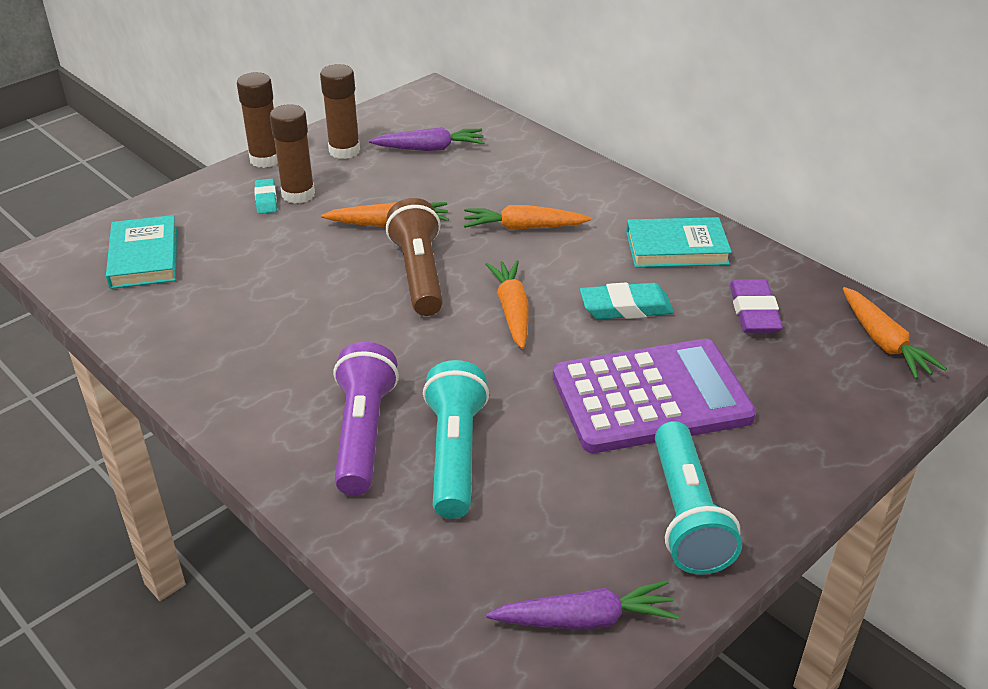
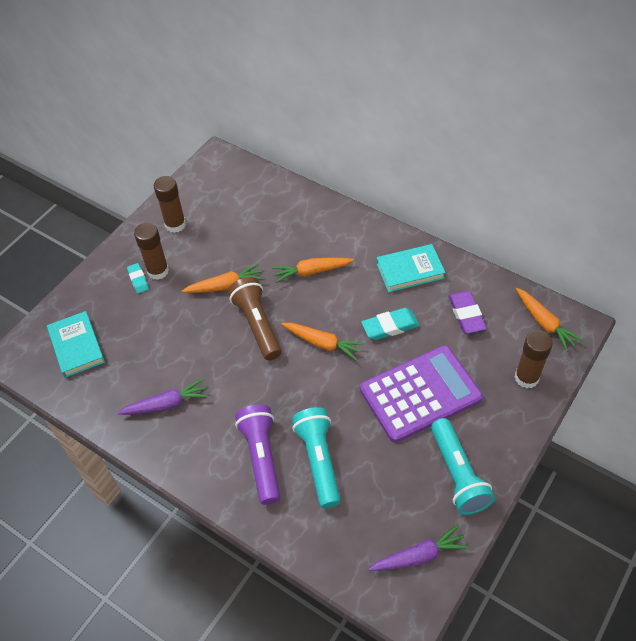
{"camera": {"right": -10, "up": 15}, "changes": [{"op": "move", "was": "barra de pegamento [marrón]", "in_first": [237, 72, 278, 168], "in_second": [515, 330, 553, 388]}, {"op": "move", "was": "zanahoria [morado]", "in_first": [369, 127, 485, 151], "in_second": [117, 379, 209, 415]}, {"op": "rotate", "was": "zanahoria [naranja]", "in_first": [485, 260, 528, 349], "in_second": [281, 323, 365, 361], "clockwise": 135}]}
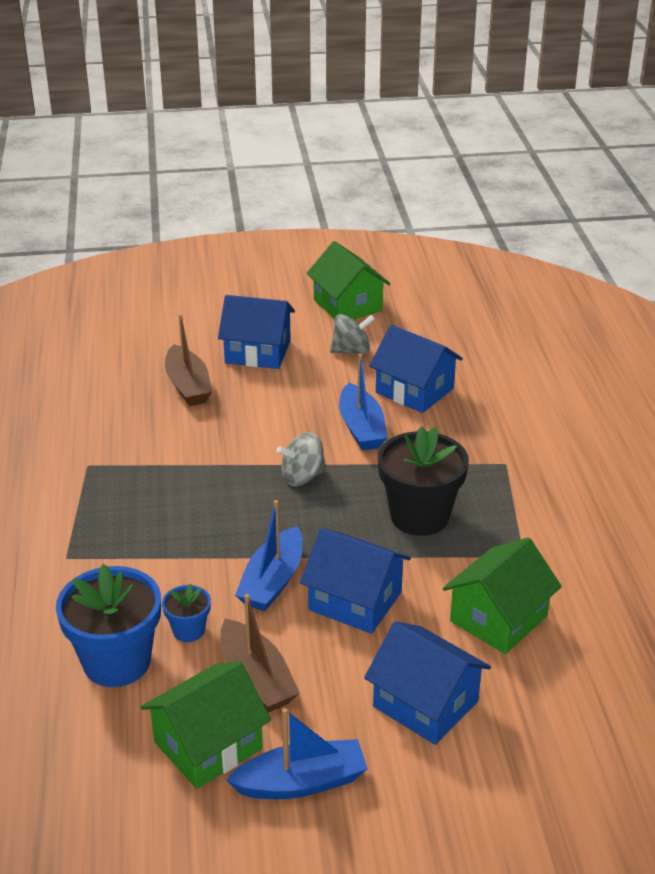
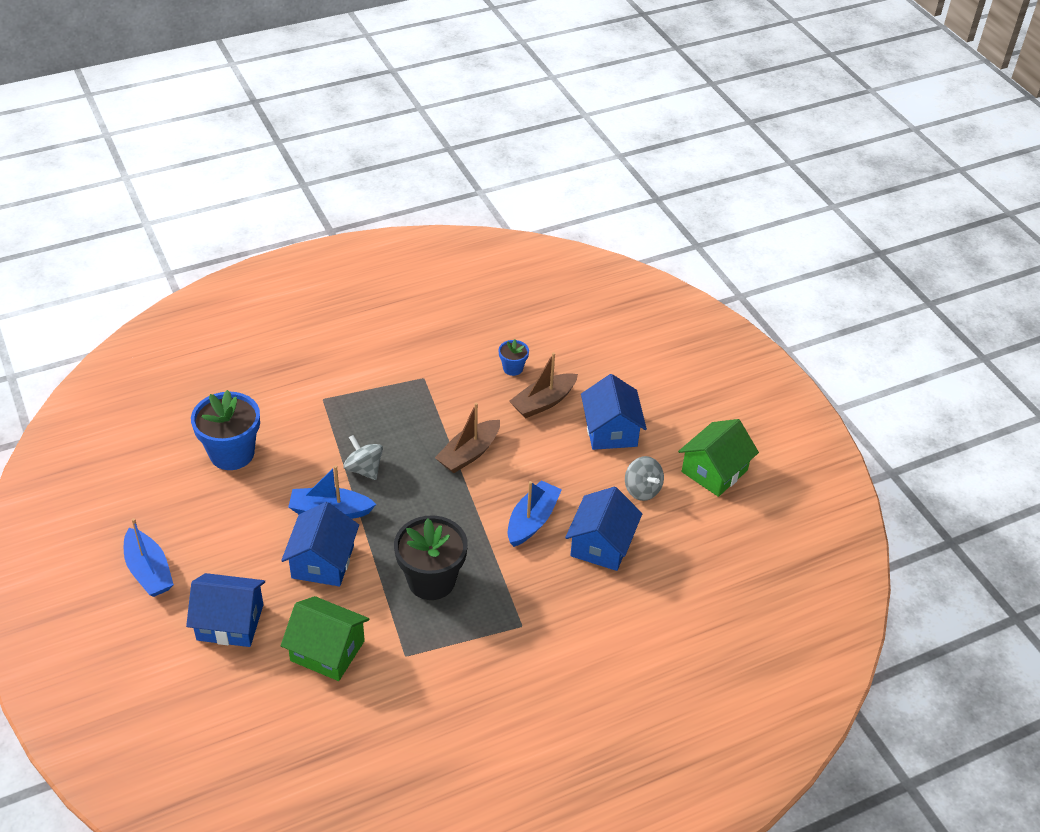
{"camera": {"right": 70, "up": 10}, "changes": [{"op": "delete", "was": "casa [verde]", "in_first": [141, 661, 271, 789]}, {"op": "move", "was": "maceta [azul]", "in_first": [162, 584, 211, 642], "in_second": [499, 339, 529, 376]}, {"op": "move", "was": "barco [marrón]", "in_first": [220, 594, 300, 712], "in_second": [435, 403, 500, 473]}, {"op": "move", "was": "peonza [gris]", "in_first": [277, 432, 327, 486], "in_second": [343, 435, 383, 480]}, {"op": "rotate", "was": "barco [azul]", "in_first": [339, 354, 388, 451], "in_second": [508, 480, 562, 547], "clockwise": 150}, {"op": "rotate", "was": "casa [azul]", "in_first": [364, 621, 491, 745], "in_second": [186, 573, 265, 647], "clockwise": 75}]}
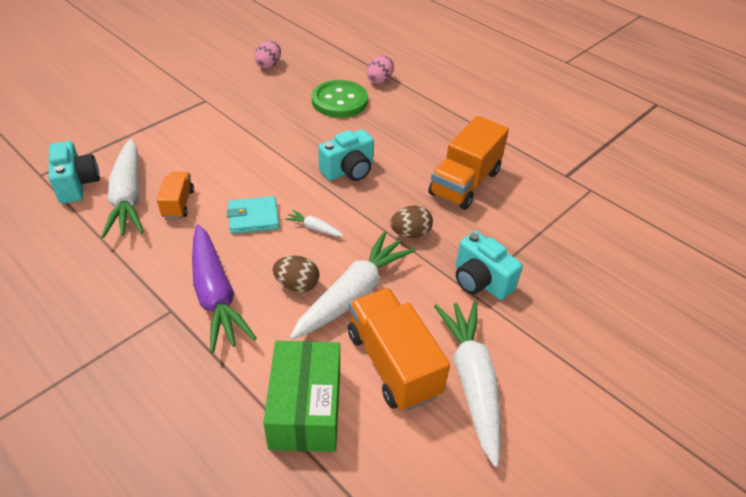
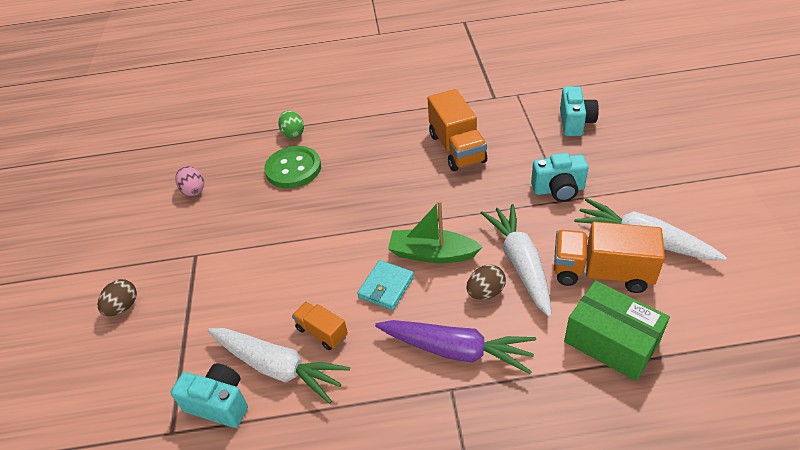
{"camera": {"right": -45, "up": 0}, "changes": [{"op": "replace", "was": "zanahoria [blanco]", "now": "barco [verde]", "in_first": [285, 210, 344, 237], "in_second": [388, 200, 482, 263]}, {"op": "move", "was": "cámara [turquesa]", "in_first": [318, 129, 374, 181], "in_second": [560, 86, 599, 136]}, {"op": "recolor", "was": "huevo [rosa]", "now": "huevo [verde]", "in_first": [367, 56, 394, 84], "in_second": [278, 110, 304, 139]}, {"op": "move", "was": "huevo [marrón]", "in_first": [390, 205, 433, 238], "in_second": [98, 279, 137, 316]}]}
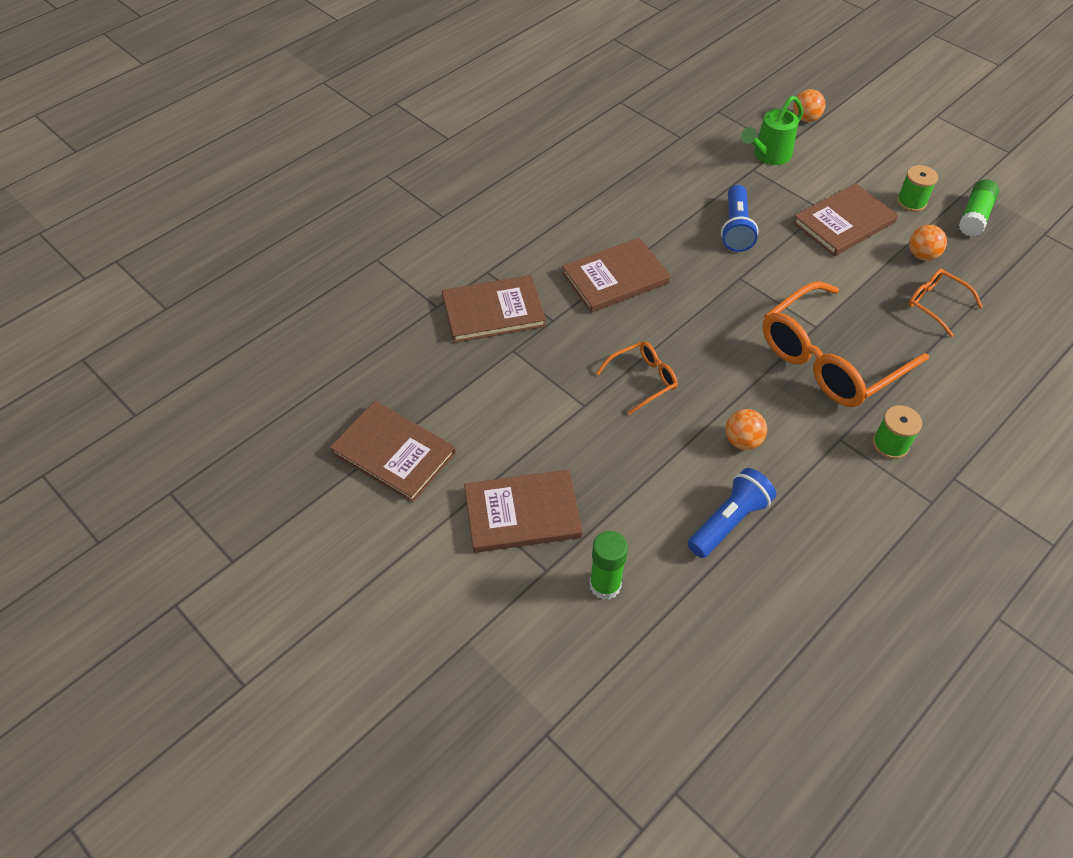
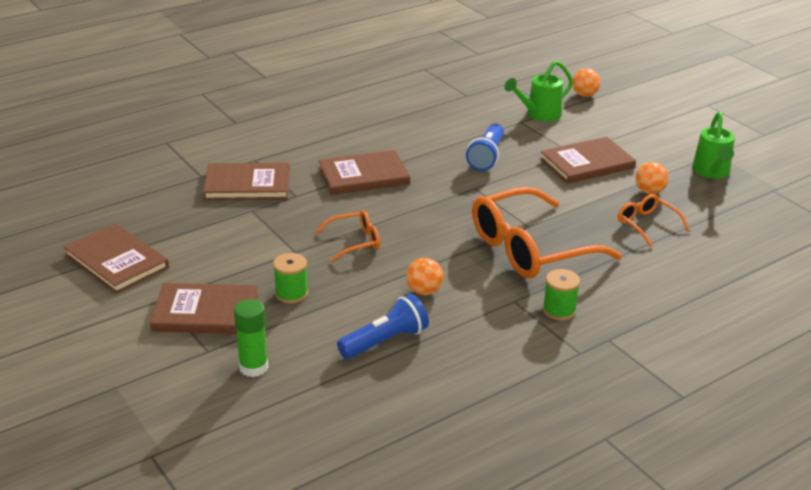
{"camera": {"right": 10, "up": -20}, "changes": [{"op": "move", "was": "carrete [verde]", "in_first": [897, 165, 938, 212], "in_second": [273, 253, 308, 303]}, {"op": "replace", "was": "barra de pegamento [verde]", "now": "regadera [verde]", "in_first": [959, 180, 999, 237], "in_second": [692, 111, 735, 179]}]}
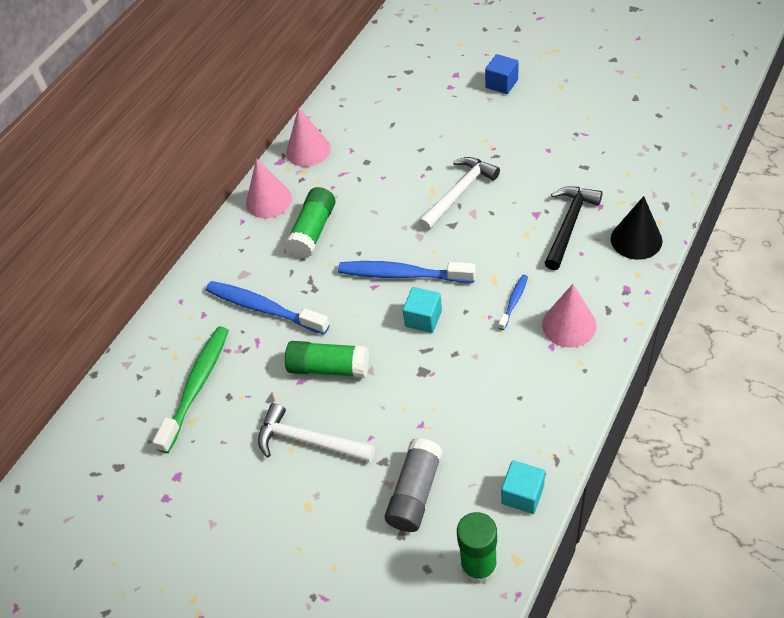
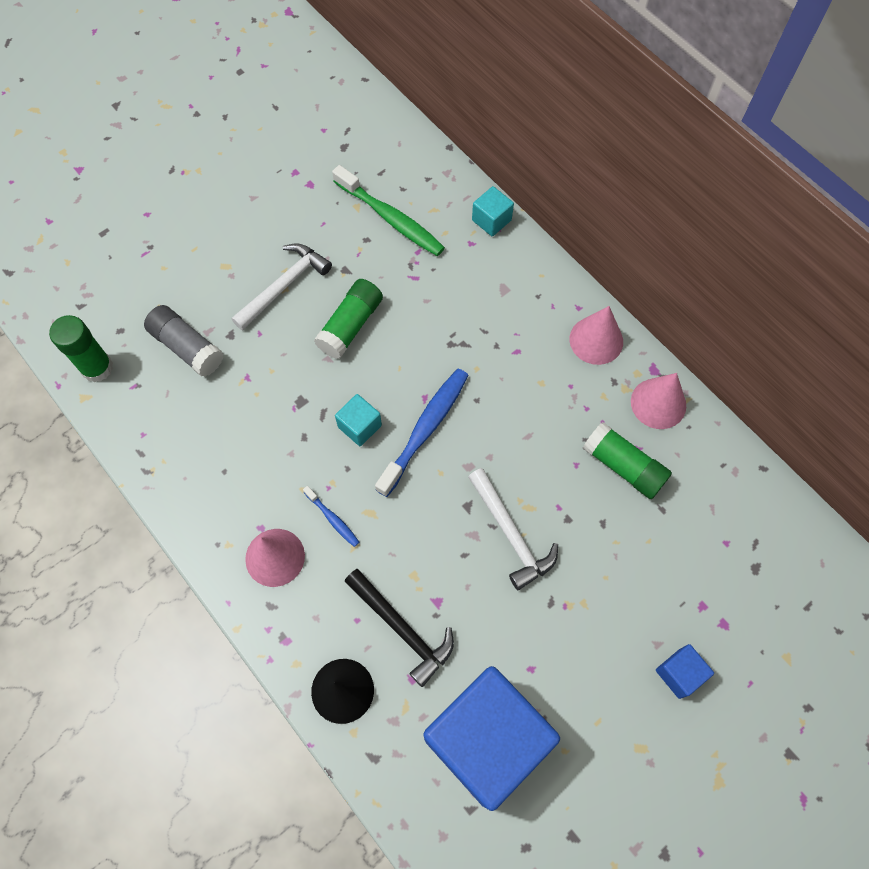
{"camera": {"right": 105, "up": 15}, "changes": [{"op": "delete", "was": "cepillo de dientes [azul]", "in_first": [206, 281, 330, 335]}, {"op": "move", "was": "barra de pegamento [verde]", "in_first": [285, 187, 336, 258], "in_second": [583, 422, 672, 499]}, {"op": "move", "was": "cubo [turquesa]", "in_first": [501, 460, 545, 514], "in_second": [472, 186, 514, 236]}, {"op": "insert", "now": "cubo [azul]", "in_second": [424, 666, 560, 811]}]}
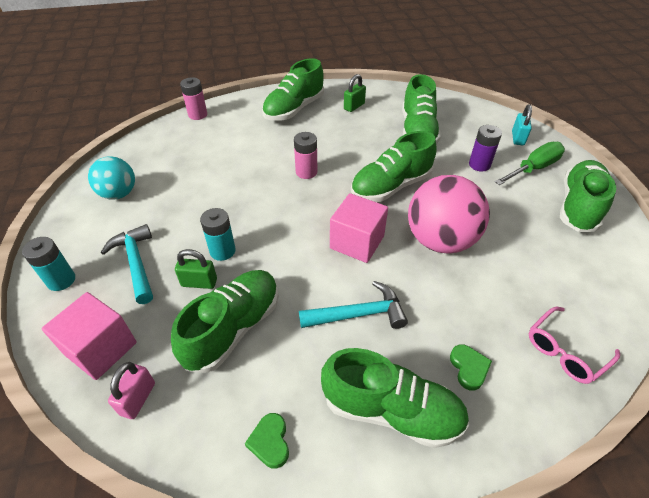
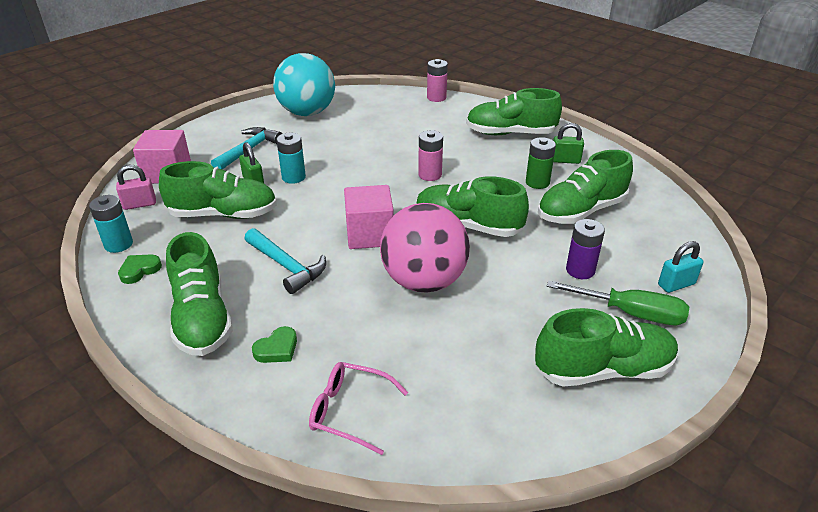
{"camera": {"right": 55, "up": -10}, "changes": [{"op": "move", "was": "pila [turquesa]", "in_first": [22, 237, 75, 291], "in_second": [89, 195, 133, 253]}, {"op": "resize", "was": "pelota [turquesa]", "in_first": [88, 156, 135, 200], "in_second": [273, 53, 335, 116], "ratio": 1.62}, {"op": "insert", "now": "pila [verde]", "in_second": [526, 137, 556, 189]}]}
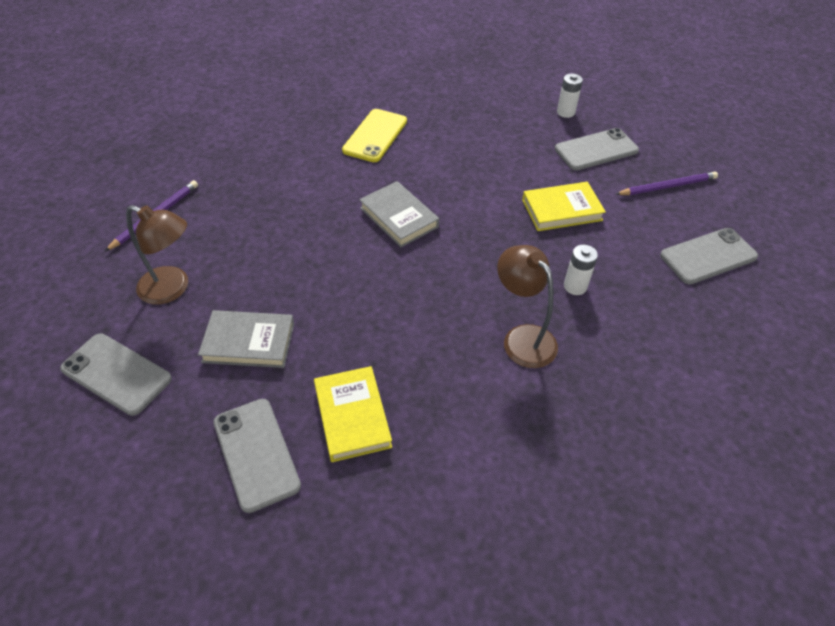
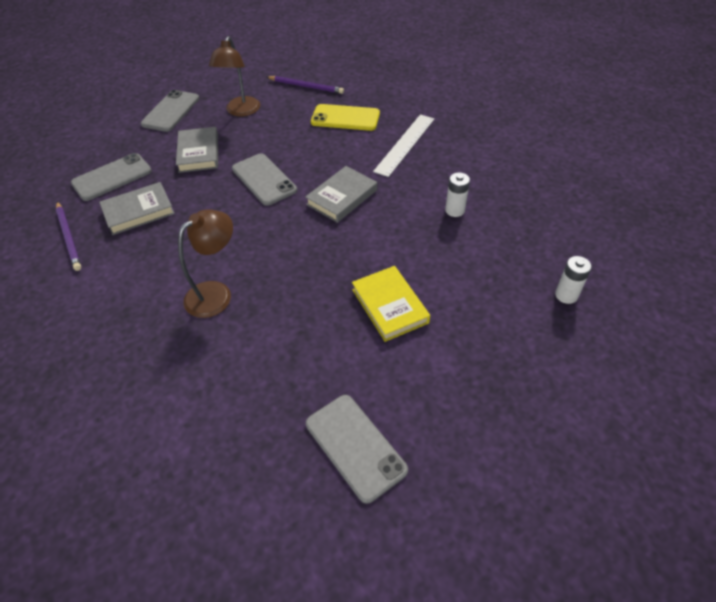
{"camera": {"right": 80, "up": 0}, "changes": [{"op": "recolor", "was": "libro [amarillo]", "now": "libro [gris]", "in_first": [314, 366, 392, 462], "in_second": [99, 182, 175, 235]}, {"op": "move", "was": "móvil [amarillo]", "in_first": [342, 109, 407, 162], "in_second": [311, 104, 380, 131]}, {"op": "move", "was": "móvil [gris]", "in_first": [555, 128, 639, 170], "in_second": [232, 153, 297, 206]}, {"op": "move", "was": "pila [blanco]", "in_first": [564, 245, 598, 295], "in_second": [445, 172, 470, 217]}, {"op": "move", "was": "lápiz [morado]", "in_first": [616, 172, 718, 195], "in_second": [56, 202, 81, 271]}, {"op": "insert", "now": "regla [blanco]", "in_second": [373, 115, 434, 177]}]}
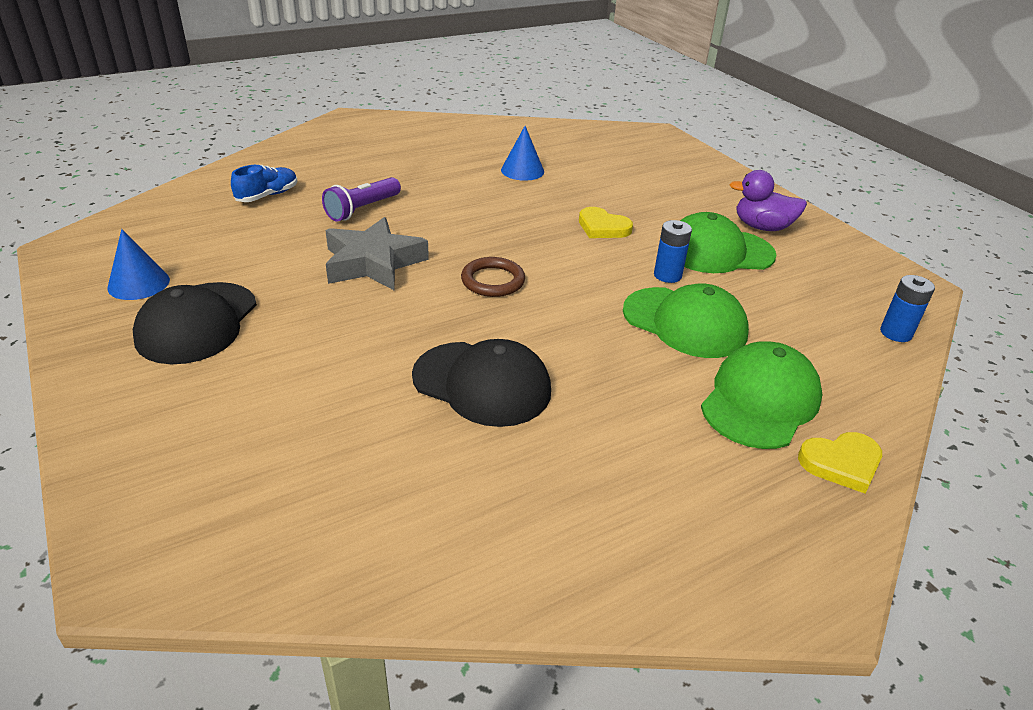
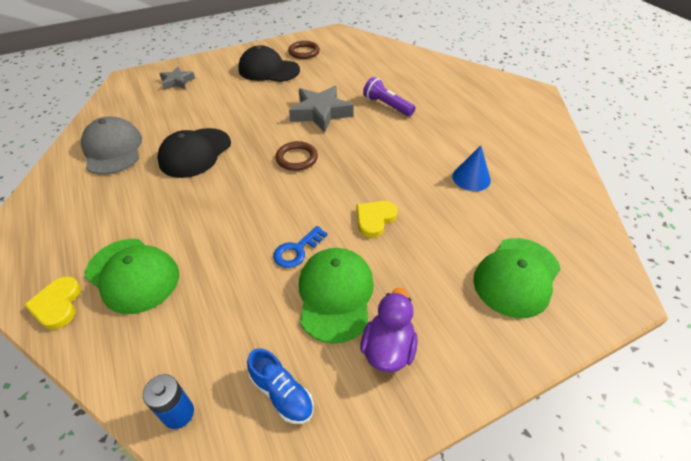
{"camera": {"right": 95, "up": 10}, "changes": [{"op": "replace", "was": "cono [azul]", "now": "anillo [marrón]", "in_first": [108, 229, 170, 300], "in_second": [288, 41, 320, 59]}, {"op": "move", "was": "zapato [azul]", "in_first": [231, 165, 297, 202], "in_second": [247, 348, 314, 424]}, {"op": "move", "was": "gorra [verde]", "in_first": [623, 283, 749, 358], "in_second": [473, 238, 561, 318]}, {"op": "replace", "was": "pila [azul]", "now": "llave [azul]", "in_first": [654, 220, 692, 283], "in_second": [273, 226, 328, 268]}, {"op": "insert", "now": "gorra [gris]", "in_second": [81, 117, 142, 175]}, {"op": "insert", "now": "estrella [gris]", "in_second": [159, 67, 195, 90]}]}
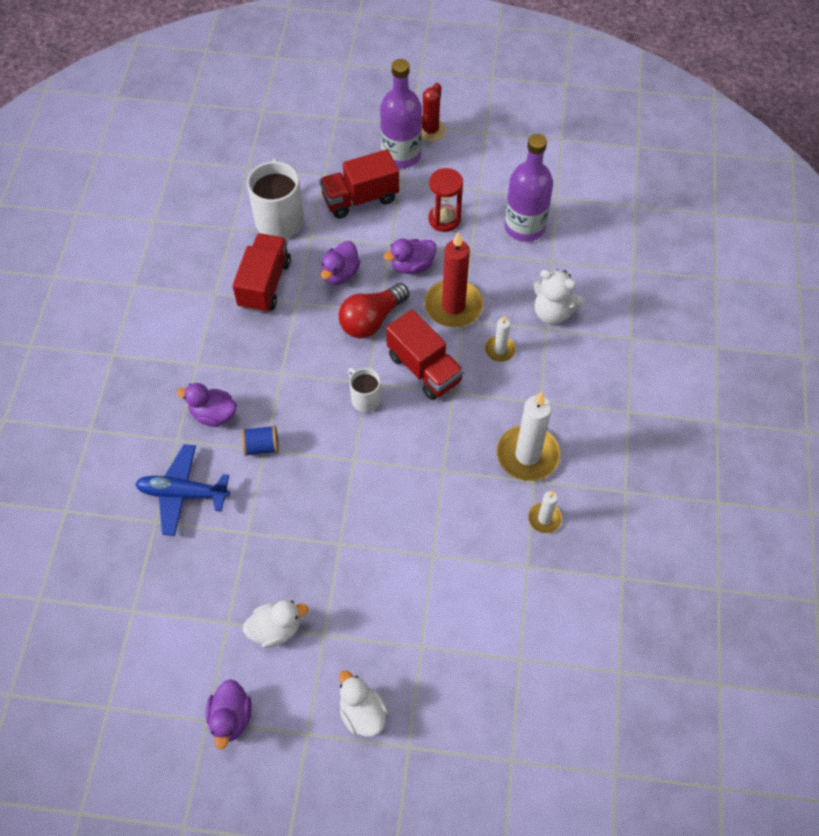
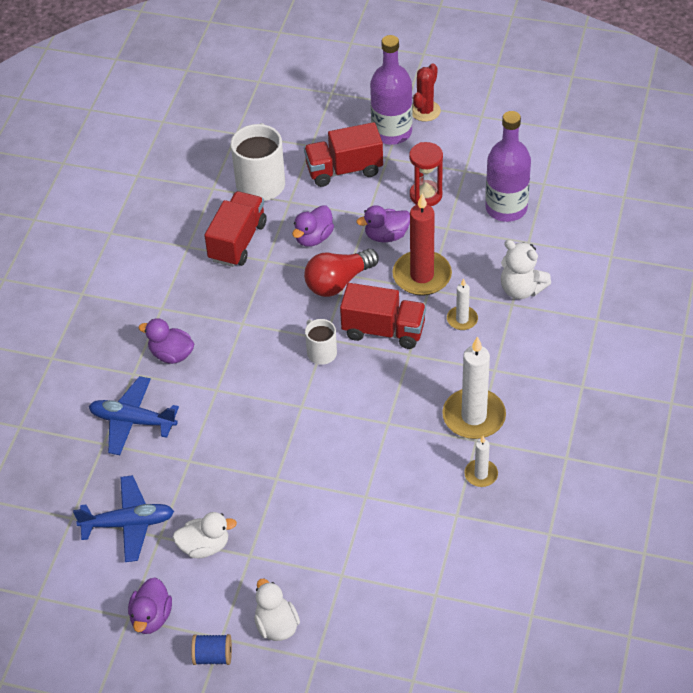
{"camera": {"right": 10, "up": -10}, "changes": [{"op": "move", "was": "carrete [azul]", "in_first": [242, 425, 279, 456], "in_second": [191, 634, 232, 665]}, {"op": "rotate", "was": "camión [rojo]", "in_first": [386, 310, 464, 400], "in_second": [340, 283, 426, 349], "clockwise": -45}, {"op": "insert", "now": "avión [azul]", "in_second": [73, 475, 174, 562]}]}
